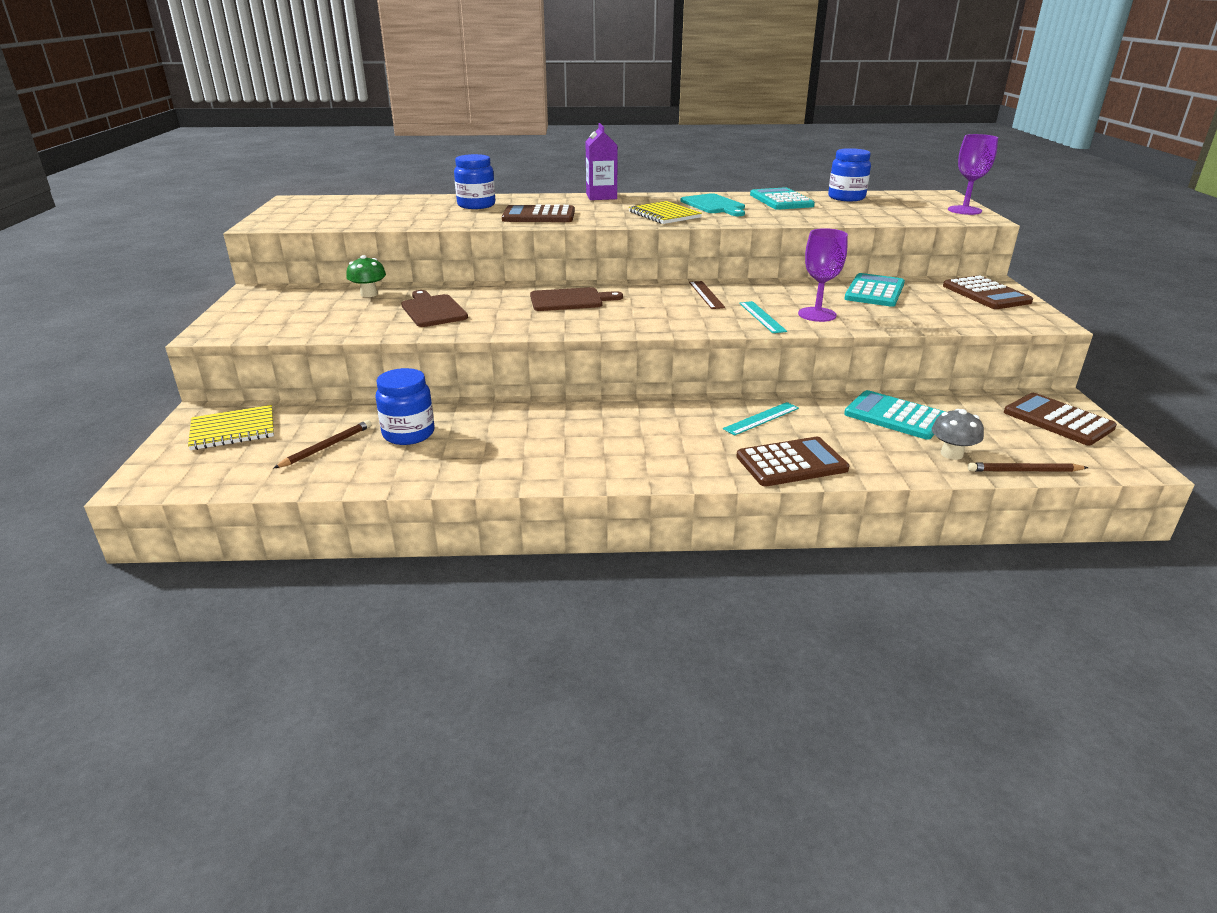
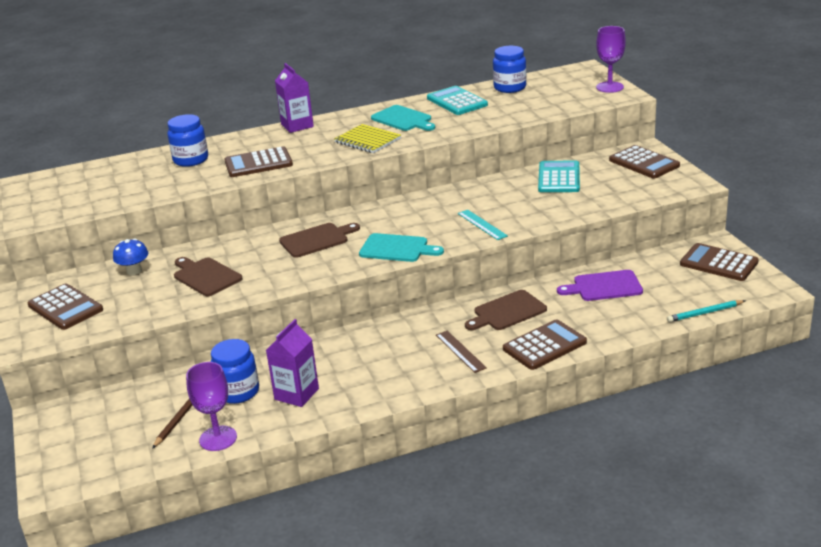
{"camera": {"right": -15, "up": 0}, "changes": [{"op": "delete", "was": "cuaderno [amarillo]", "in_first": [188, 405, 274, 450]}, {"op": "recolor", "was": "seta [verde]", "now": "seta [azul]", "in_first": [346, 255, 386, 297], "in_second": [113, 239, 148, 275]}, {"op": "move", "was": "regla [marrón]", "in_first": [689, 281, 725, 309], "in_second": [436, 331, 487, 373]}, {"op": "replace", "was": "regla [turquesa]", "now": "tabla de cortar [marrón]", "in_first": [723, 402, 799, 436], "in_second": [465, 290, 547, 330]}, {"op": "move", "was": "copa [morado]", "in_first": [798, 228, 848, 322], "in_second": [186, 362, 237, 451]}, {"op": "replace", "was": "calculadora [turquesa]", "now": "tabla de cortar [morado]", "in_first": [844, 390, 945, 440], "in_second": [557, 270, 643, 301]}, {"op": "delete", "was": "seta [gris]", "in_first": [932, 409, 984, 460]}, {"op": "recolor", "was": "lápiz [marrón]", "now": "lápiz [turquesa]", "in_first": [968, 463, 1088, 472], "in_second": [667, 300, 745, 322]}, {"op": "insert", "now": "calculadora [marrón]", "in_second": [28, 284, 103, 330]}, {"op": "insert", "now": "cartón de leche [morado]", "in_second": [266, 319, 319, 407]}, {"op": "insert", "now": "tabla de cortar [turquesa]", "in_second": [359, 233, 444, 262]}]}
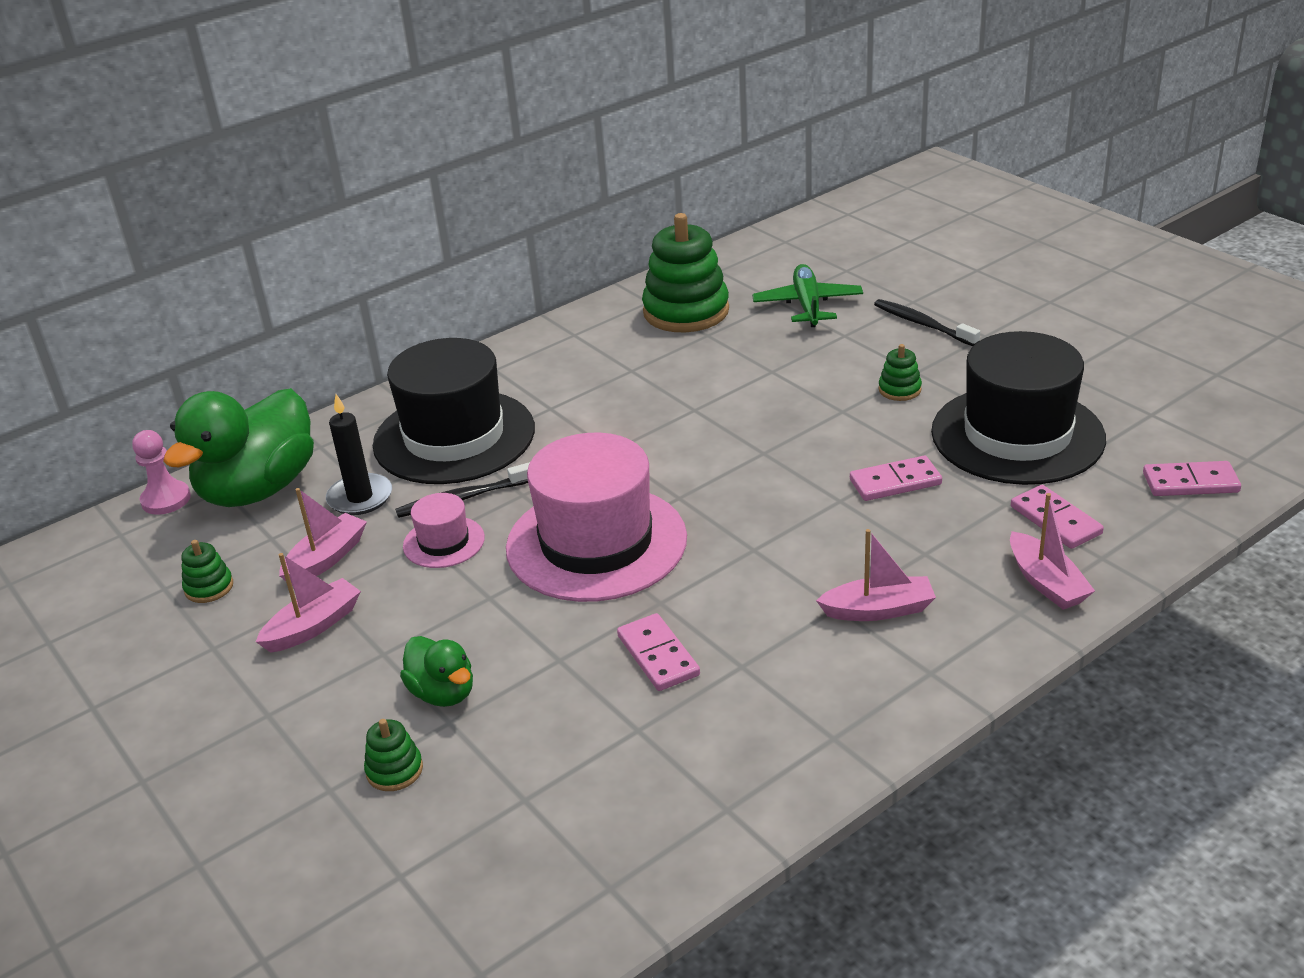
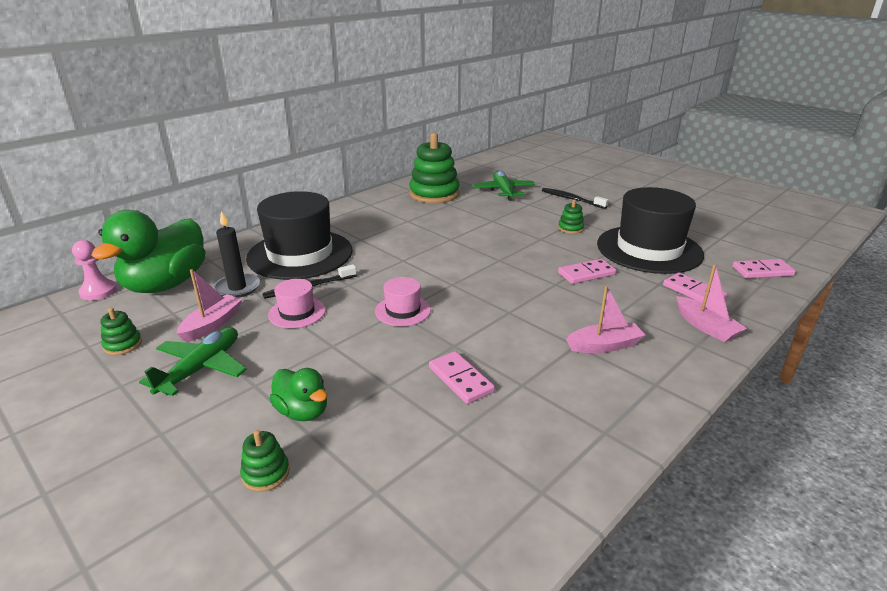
{"camera": {"right": -10, "up": -5}, "changes": [{"op": "replace", "was": "barco [rosa]", "now": "avión [verde]", "in_first": [256, 553, 361, 653], "in_second": [139, 327, 247, 396]}, {"op": "resize", "was": "sombrero [rosa]", "in_first": [506, 433, 687, 602], "in_second": [375, 277, 431, 326], "ratio": 0.46}]}
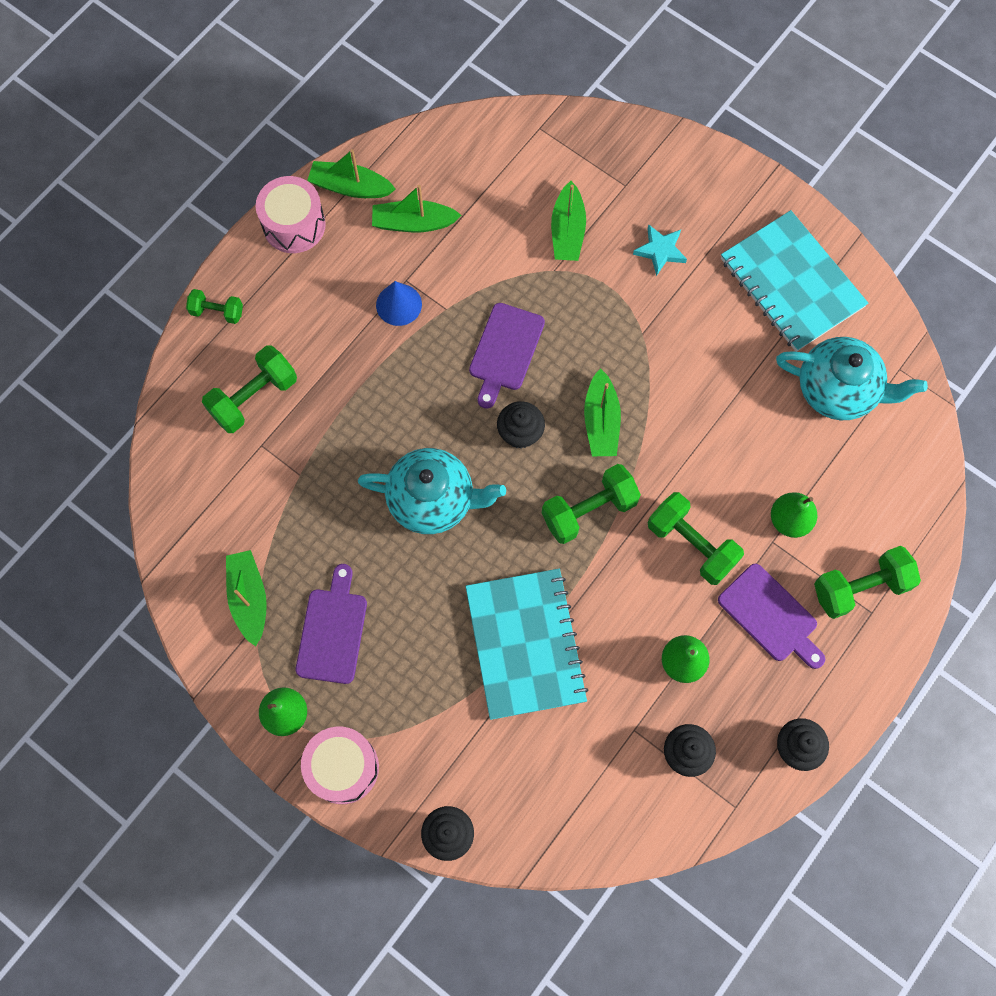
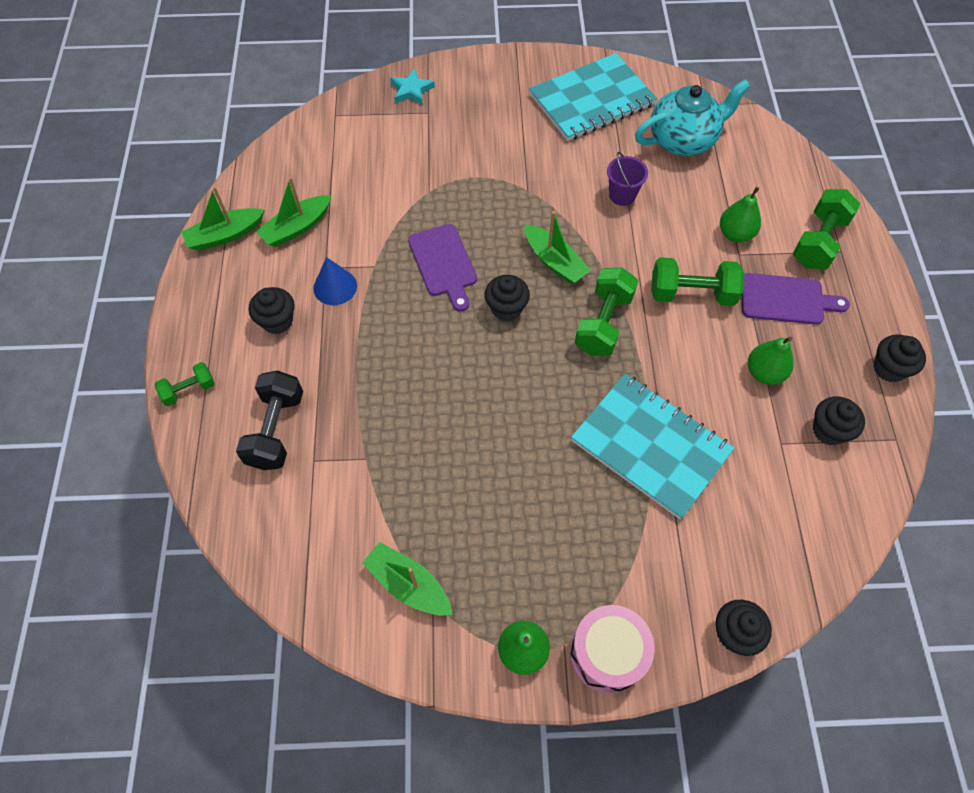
{"camera": {"right": -40, "up": -10}, "changes": [{"op": "recolor", "was": "mancuerna [verde]", "now": "mancuerna [negro]", "in_first": [202, 345, 297, 433], "in_second": [236, 370, 303, 470]}, {"op": "delete", "was": "tambor [rosa]", "in_first": [256, 176, 326, 253]}, {"op": "delete", "was": "tabla de cortar [morado]", "in_first": [296, 564, 367, 684]}, {"op": "delete", "was": "tetera [turquesa]", "in_first": [358, 448, 506, 534]}, {"op": "delete", "was": "barco [verde]", "in_first": [551, 181, 586, 261]}, {"op": "move", "was": "estrella [turquesa]", "in_first": [633, 224, 687, 276], "in_second": [390, 68, 435, 105]}, {"op": "rotate", "was": "cuaderno [turquesa]", "in_first": [721, 210, 868, 352], "in_second": [529, 53, 657, 141], "clockwise": -45}, {"op": "insert", "now": "magdalena [negro]", "in_second": [249, 287, 295, 334]}, {"op": "insert", "now": "balde [morado]", "in_second": [607, 152, 648, 206]}]}
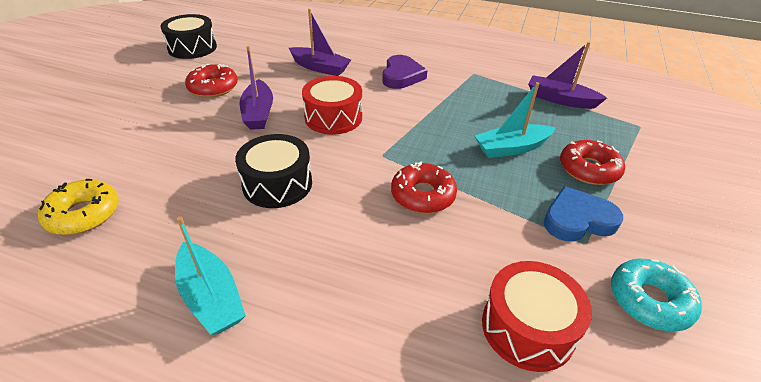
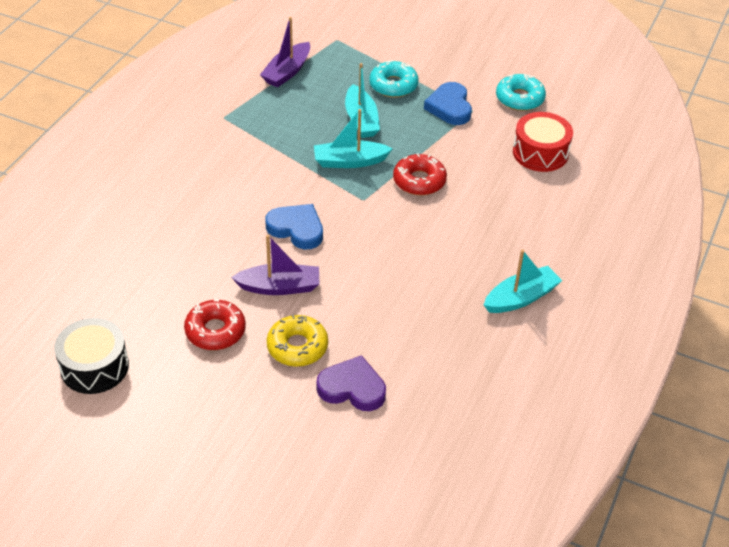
{"camera": {"right": -85, "up": 5}, "changes": [{"op": "move", "was": "rosquilla [amarillo]", "in_first": [38, 179, 119, 235], "in_second": [267, 314, 328, 367]}, {"op": "delete", "was": "tambor [negro]", "in_first": [235, 134, 312, 208]}, {"op": "delete", "was": "barco [morado]", "in_first": [289, 9, 351, 76]}, {"op": "replace", "was": "tambor [rojo]", "now": "corazón [azul]", "in_first": [302, 76, 362, 134], "in_second": [265, 204, 323, 249]}, {"op": "move", "was": "corazón [morado]", "in_first": [382, 55, 427, 89], "in_second": [317, 355, 386, 411]}, {"op": "recolor", "was": "rosquilla [rojo]", "now": "rosquilla [turquesa]", "in_first": [560, 140, 625, 185], "in_second": [369, 60, 419, 98]}, {"op": "insert", "now": "barco [turquesa]", "in_second": [314, 109, 393, 168]}]}
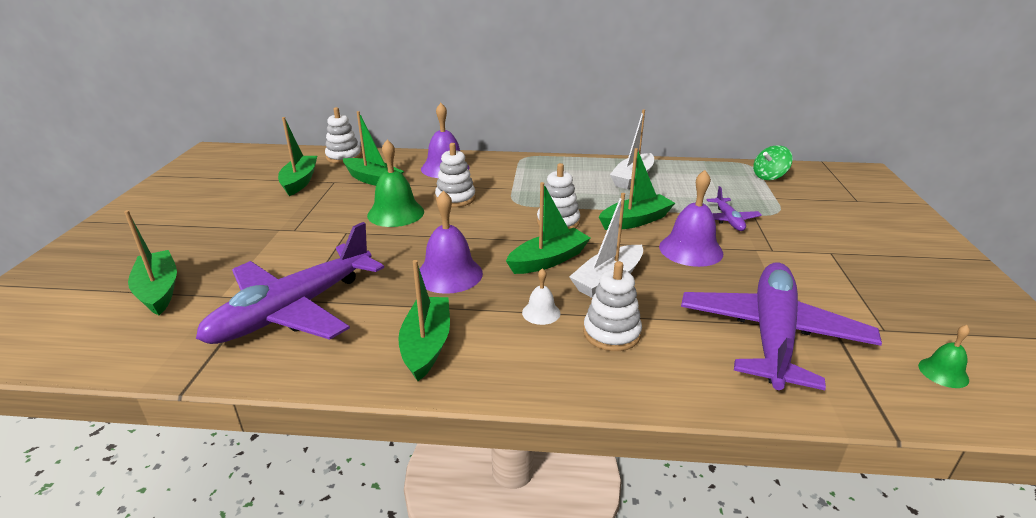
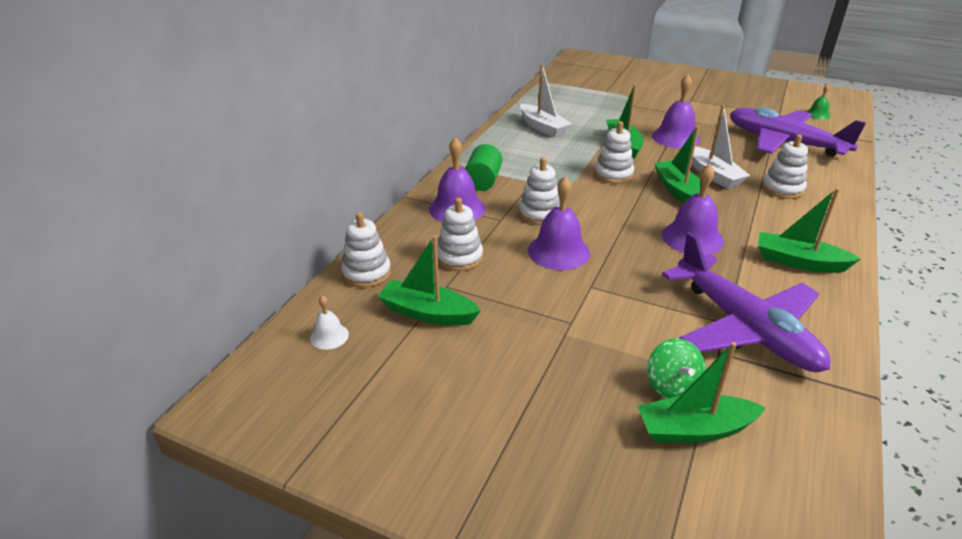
{"camera": {"right": -70, "up": 5}, "changes": [{"op": "replace", "was": "barco [verde]", "now": "juguete apilable [blanco]", "in_first": [343, 111, 404, 186], "in_second": [437, 198, 483, 271]}, {"op": "recolor", "was": "campana [verde]", "now": "campana [morado]", "in_first": [367, 140, 424, 227], "in_second": [528, 176, 590, 270]}, {"op": "move", "was": "campana [blanco]", "in_first": [522, 268, 561, 325], "in_second": [310, 295, 349, 350]}, {"op": "delete", "was": "avión [morado]", "in_first": [707, 186, 762, 231]}, {"op": "move", "was": "peonza [verde]", "in_first": [753, 145, 793, 180], "in_second": [647, 339, 706, 399]}, {"op": "insert", "now": "cilindro [verde]", "in_second": [465, 144, 502, 191]}]}
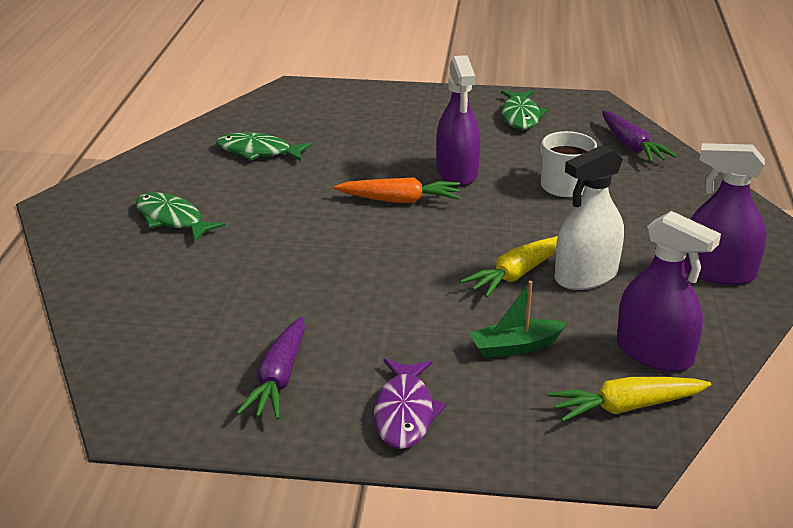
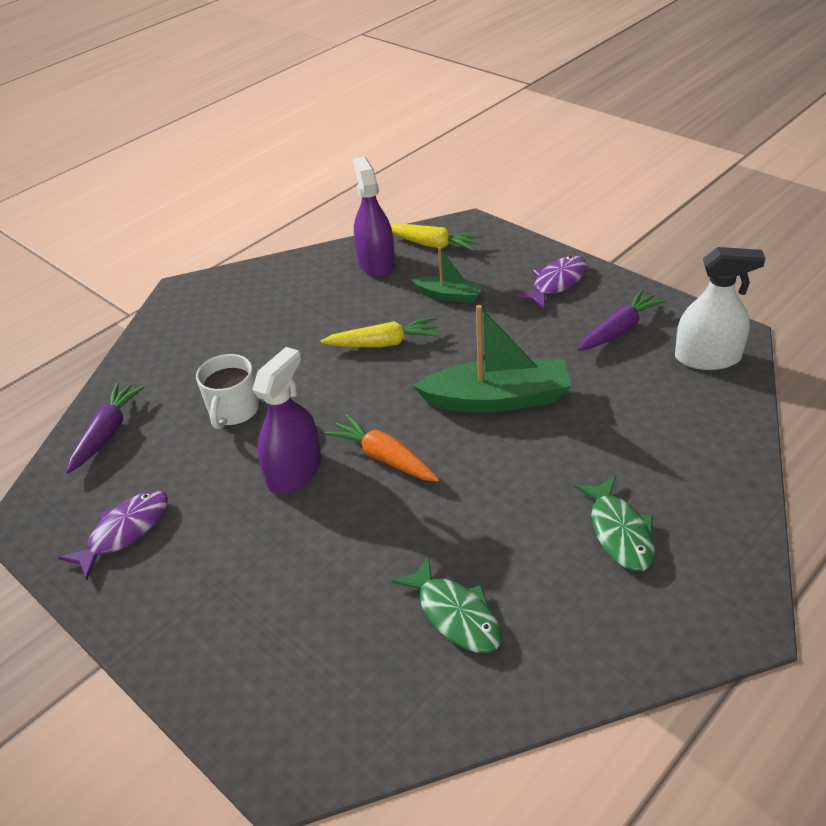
{"camera": {"right": -140, "up": 10}, "changes": [{"op": "recolor", "was": "pez [verde]", "now": "pez [morado]", "in_first": [501, 90, 548, 130], "in_second": [58, 490, 168, 580]}, {"op": "move", "was": "pulverizador [blanco]", "in_first": [555, 145, 624, 290], "in_second": [675, 247, 765, 370]}, {"op": "delete", "was": "pulverizador [morado]", "in_first": [684, 143, 767, 285]}, {"op": "insert", "now": "barco [verde]", "in_second": [413, 305, 572, 413]}]}
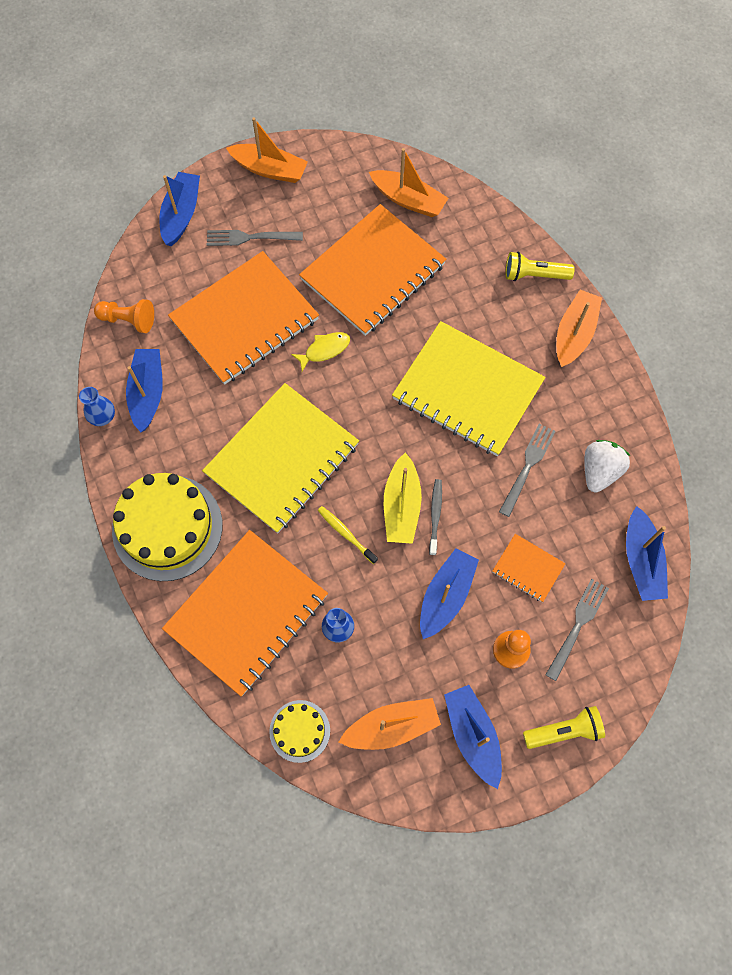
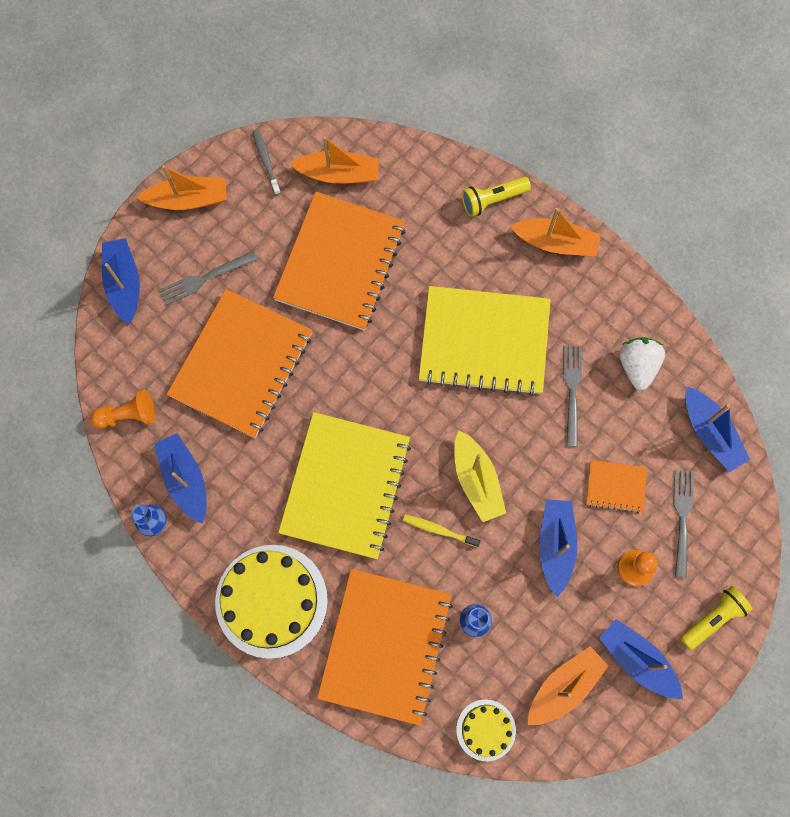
{"camera": {"right": -25, "up": 5}, "changes": [{"op": "delete", "was": "pez [amarillo]", "in_first": [291, 332, 350, 372]}, {"op": "move", "was": "cepillo de dientes [gris]", "in_first": [429, 479, 442, 555], "in_second": [252, 129, 281, 195]}, {"op": "rotate", "was": "barco [naranja]", "in_first": [557, 290, 602, 367], "in_second": [510, 208, 601, 256], "clockwise": 105}]}
